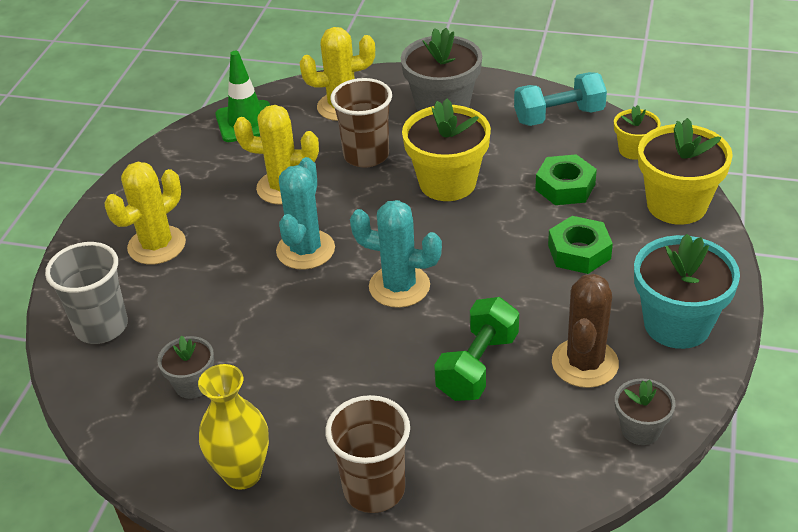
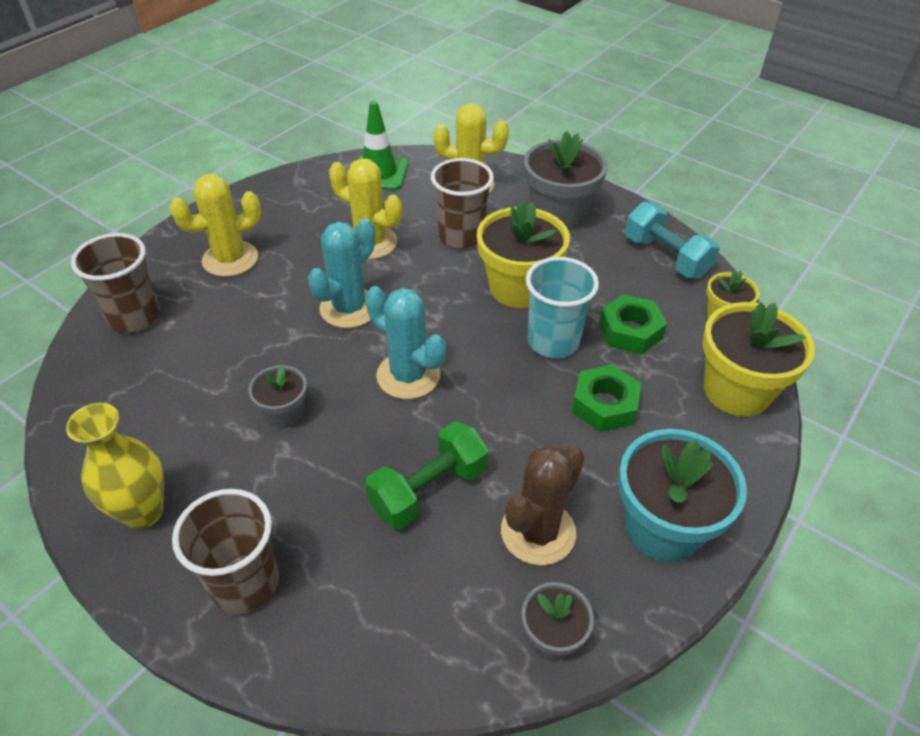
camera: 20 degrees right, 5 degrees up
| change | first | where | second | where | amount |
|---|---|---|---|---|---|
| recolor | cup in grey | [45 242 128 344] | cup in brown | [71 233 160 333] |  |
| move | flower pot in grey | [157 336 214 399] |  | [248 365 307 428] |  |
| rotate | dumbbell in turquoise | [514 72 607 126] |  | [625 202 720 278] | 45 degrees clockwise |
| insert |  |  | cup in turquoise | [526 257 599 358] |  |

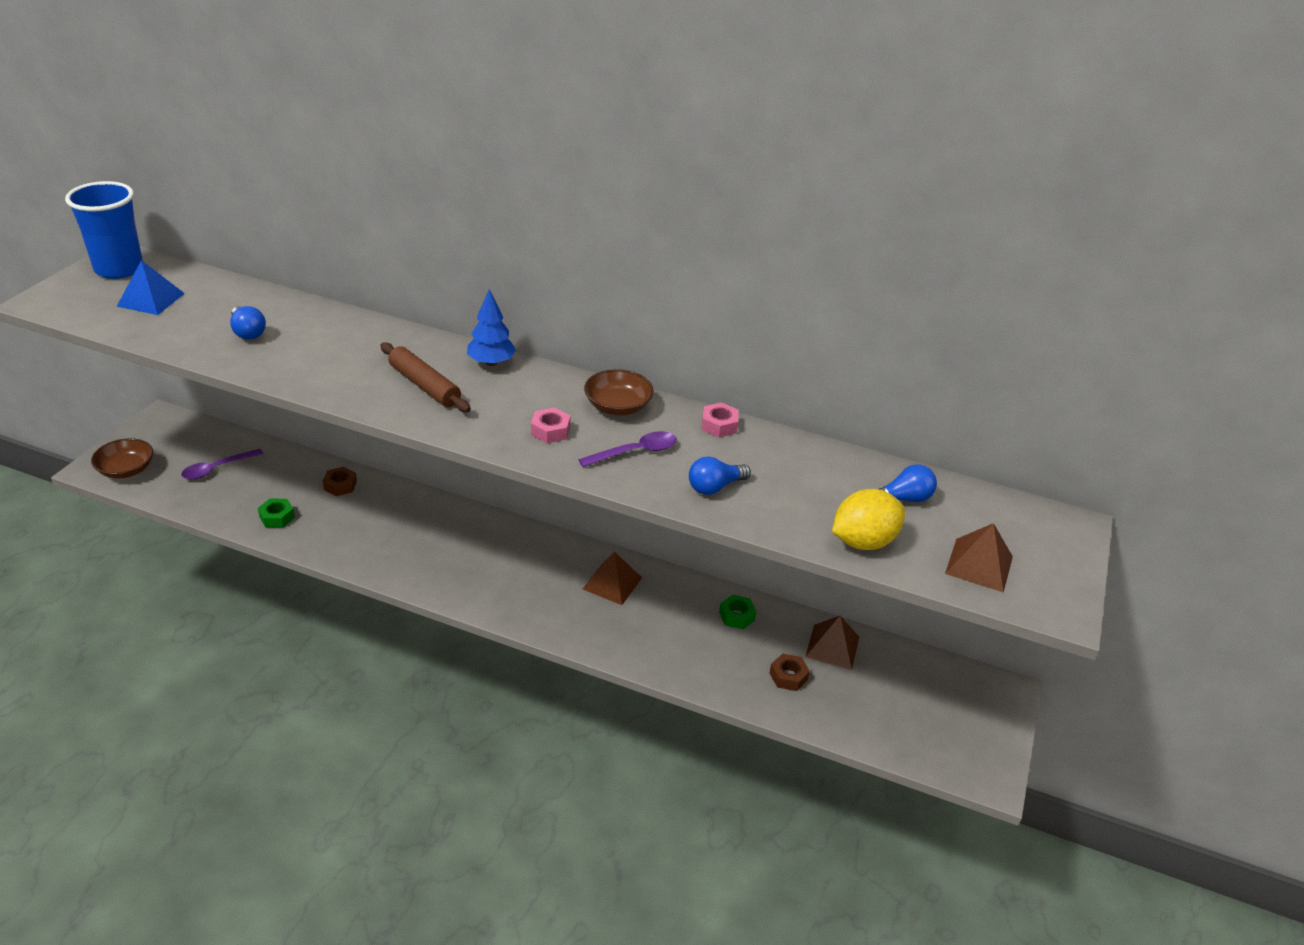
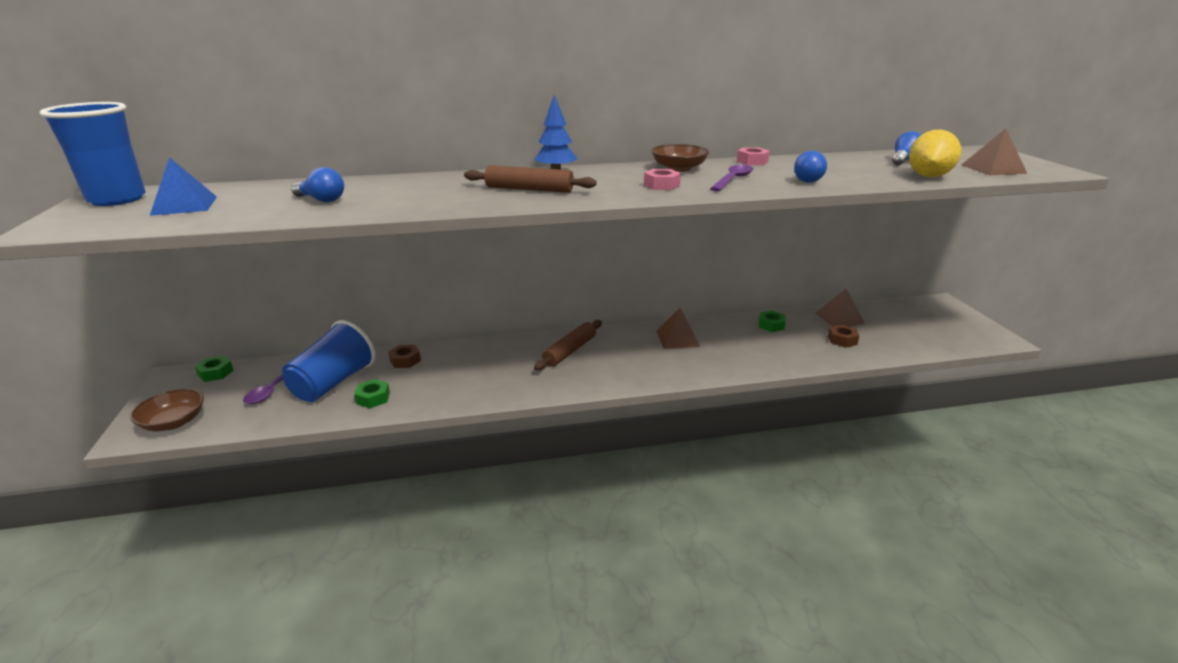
camera: 30 degrees left, 10 degrees down
| change | first | where | second | where | amount |
|---|---|---|---|---|---|
| insert |  |  | nut in green | [195 356 234 382] |  |
| insert |  |  | cup in blue | [282 320 375 402] |  |
| insert |  |  | rolling pin in brown | [534 320 602 370] |  |

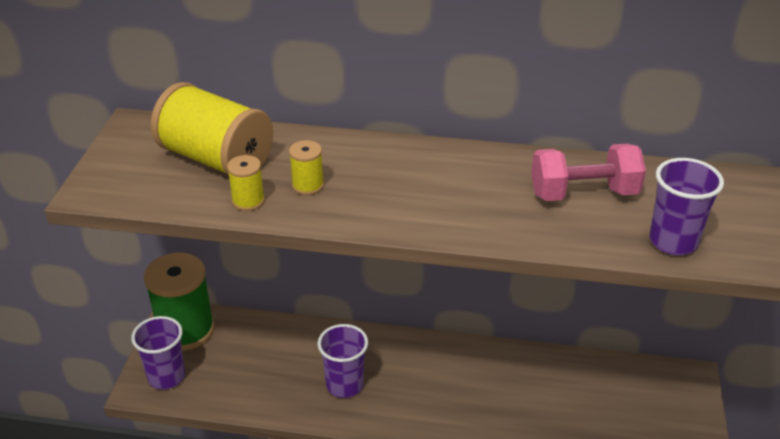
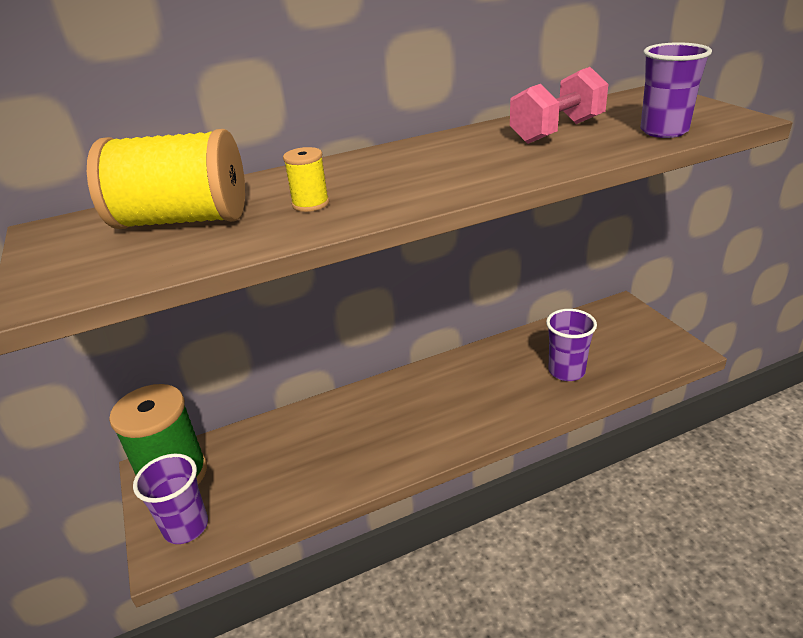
camera: 30 degrees left, 5 degrees down
| change | first | where | second | where | amount |
|---|---|---|---|---|---|
| delete | spool in yellow | [227 155 265 211] |  |  |  |
| move | cup in purple | [318 324 368 398] |  | [546 309 597 381] |  |

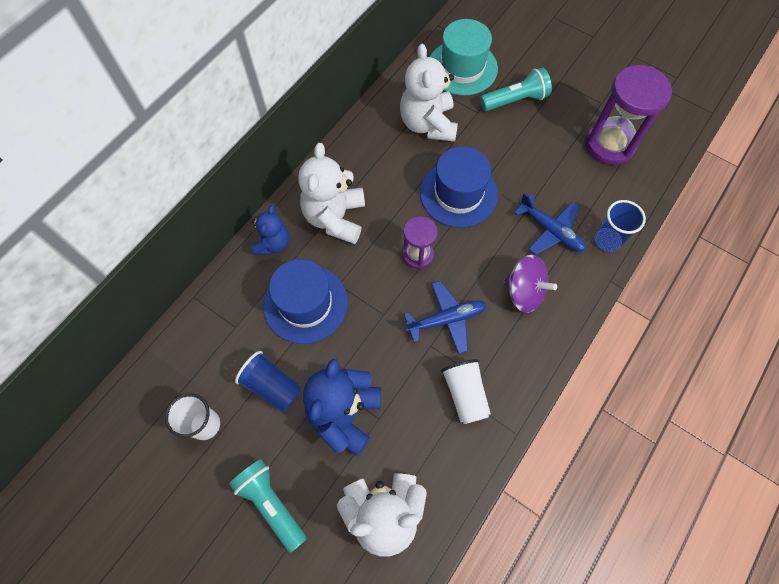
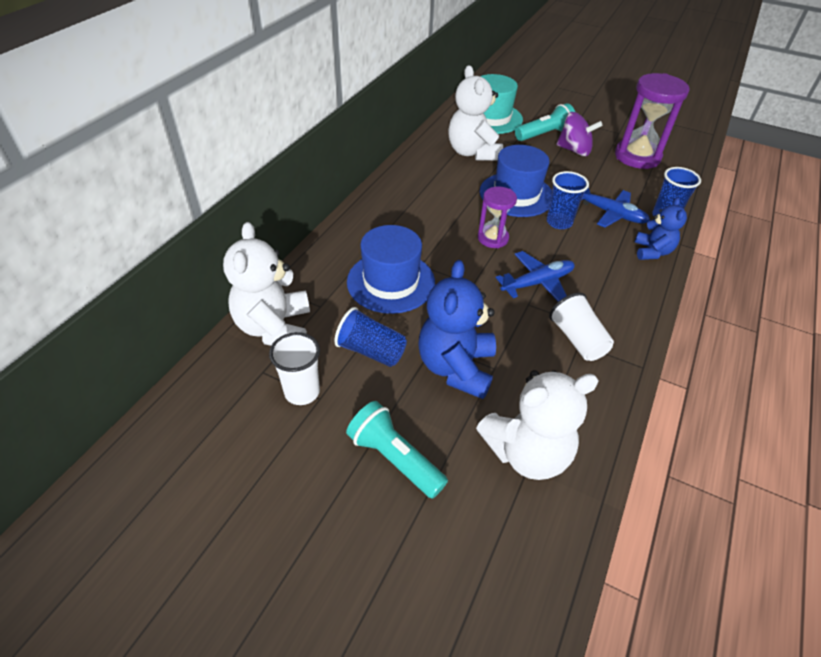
camera: 10 degrees left, 20 degrees down
| change | first | where | second | where | amount |
|---|---|---|---|---|---|
| move | teddy bear in blue | [251 205 289 255] |  | [635 197 687 260] |  |
| move | teddy bear in white | [298 143 365 244] |  | [223 222 310 346] |  |
| move | spinning top in purple | [504 255 557 313] |  | [556 112 602 156] |  |
| insert |  |  | cup in blue | [547 171 589 229] |  |

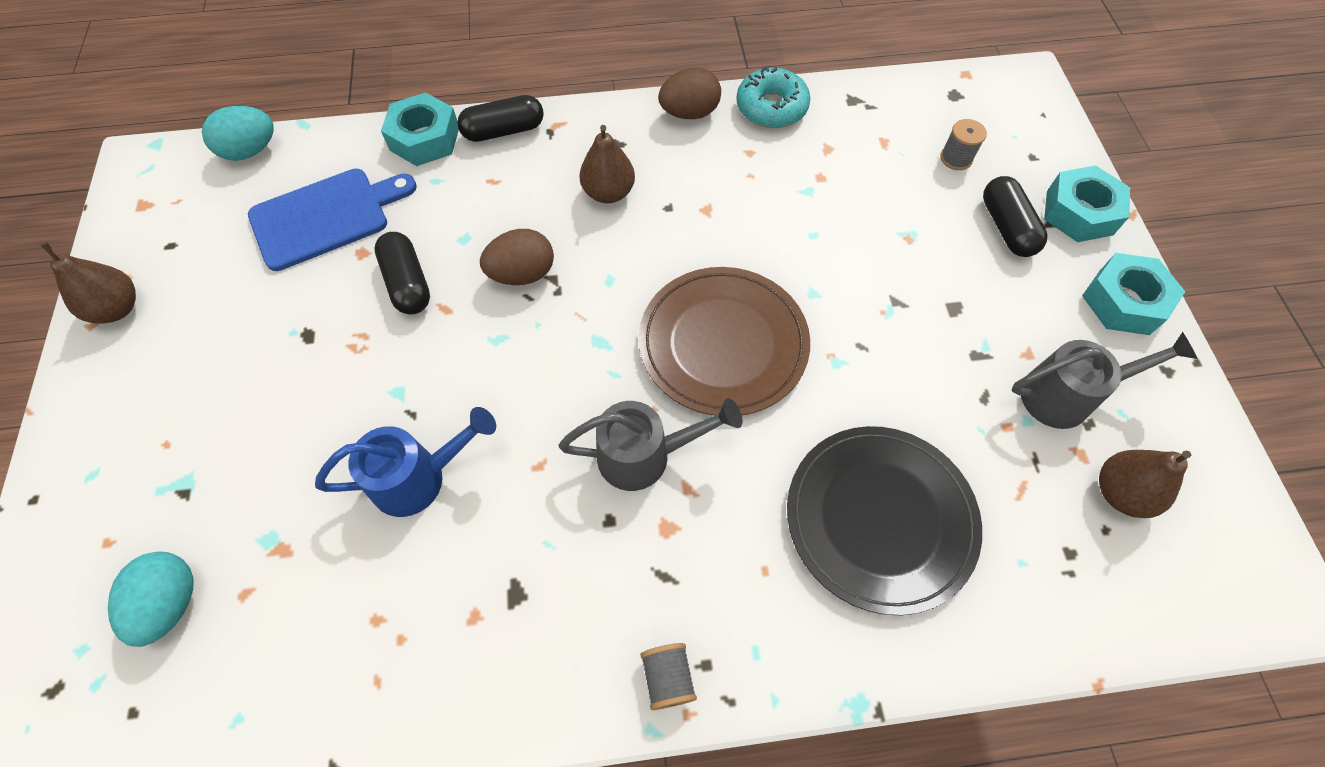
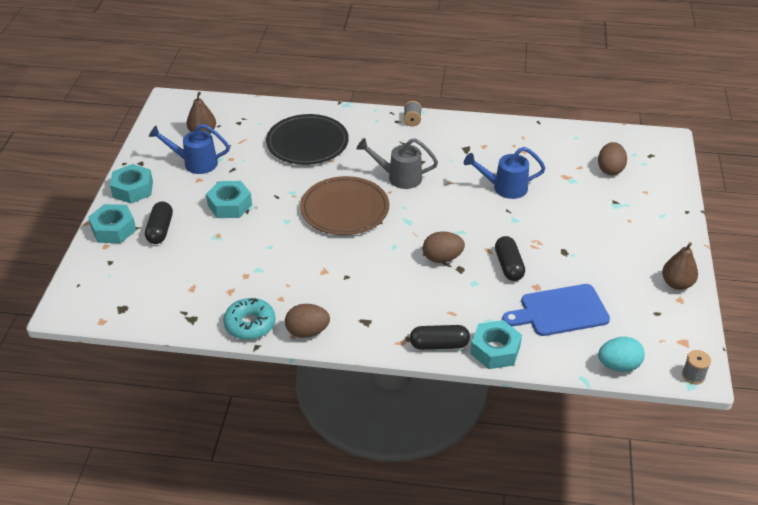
camera: 165 degrees left, 20 degrees down
| change | first | where | second | where | amount |
|---|---|---|---|---|---|
| recolor | egg in turquoise | [108 552 194 647] | egg in brown | [598 142 627 175] |  |
| delete | pear in brown | [579 125 635 203] |  |  |  |
| move | spool in grey | [940 119 987 170] |  | [682 350 711 385] |  |
| recolor | watering can in grey | [1012 332 1198 429] | watering can in blue | [149 124 230 174] |  |
| insert |  |  | nut in turquoise | [206 181 252 218] |  |

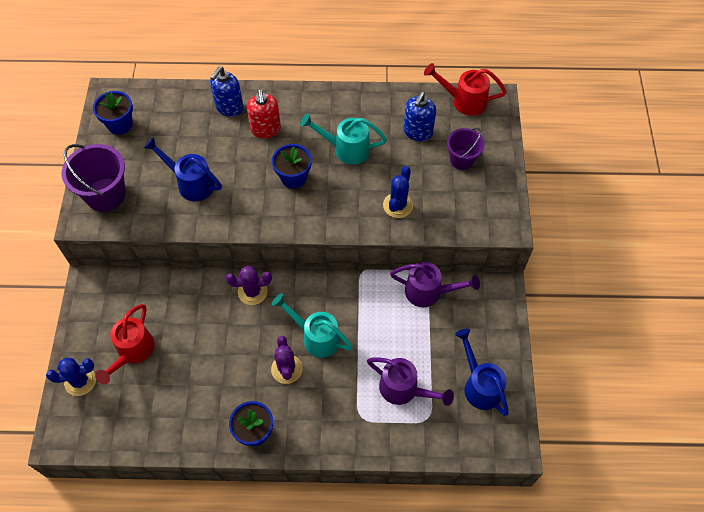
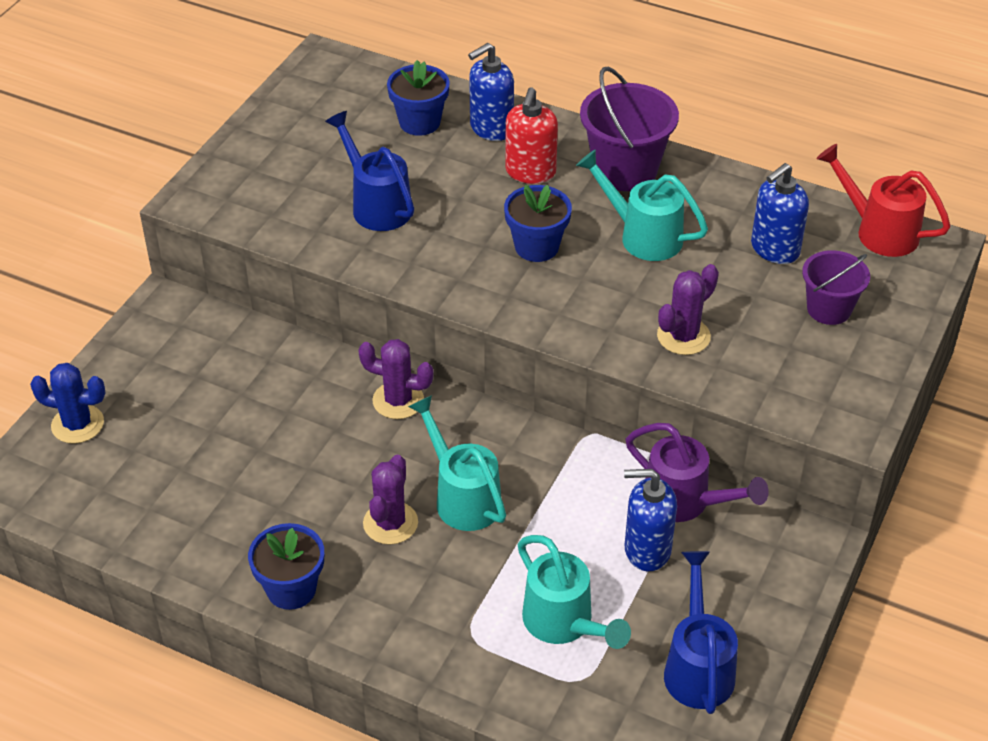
camera: 25 degrees right, 15 degrees down
| change | first | where | second | where | amount |
|---|---|---|---|---|---|
| move | bucket in purple | [62 144 126 212] |  | [580 67 679 191] |  |
| move | flower pot in blue | [93 91 133 135] |  | [387 60 450 136] |  |
| delete | watering can in red | [95 304 155 384] |  |  |  |
| recolor | watering can in purple | [367 357 454 406] | watering can in turquoise | [517 535 631 649] |  |
| recolor | cactus in blue | [383 166 413 218] | cactus in purple | [657 264 719 355] |  |
| insert |  |  | soap dispenser in blue | [624 469 677 571] |  |

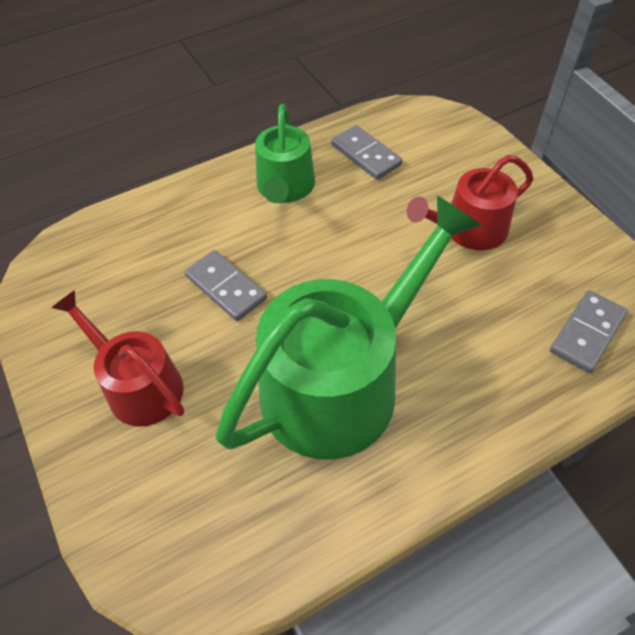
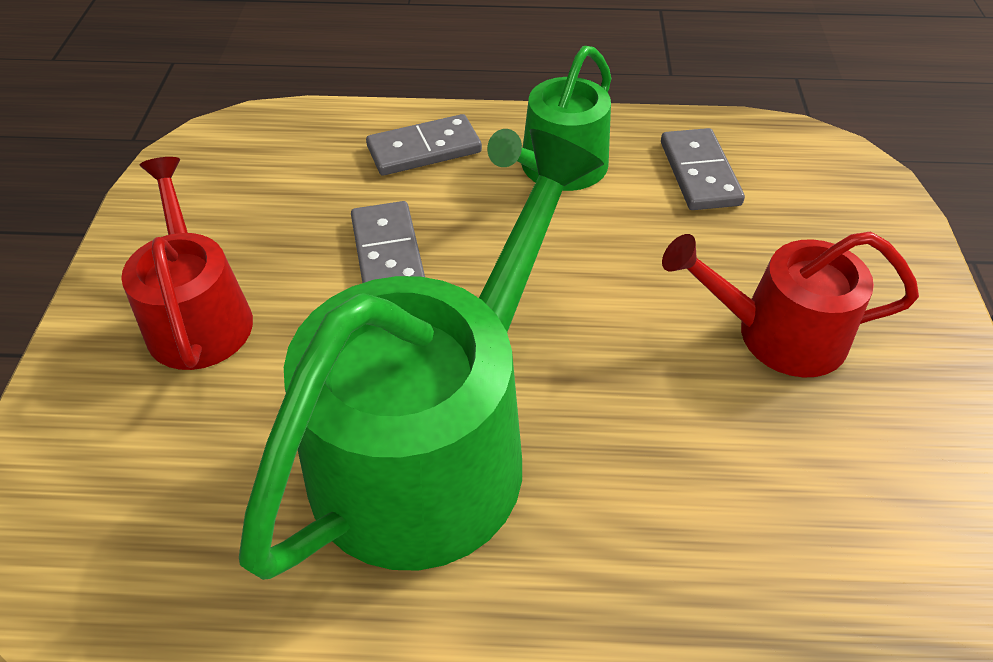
camera: 30 degrees right, 5 degrees down
| change | first | where | second | where | amount |
|---|---|---|---|---|---|
| rotate | watering can in green | [216 195 481 460] |  | [239 129 604 580] | 45 degrees counterclockwise |
| move | domino in grey | [550 290 628 373] |  | [366 114 482 176] |  |

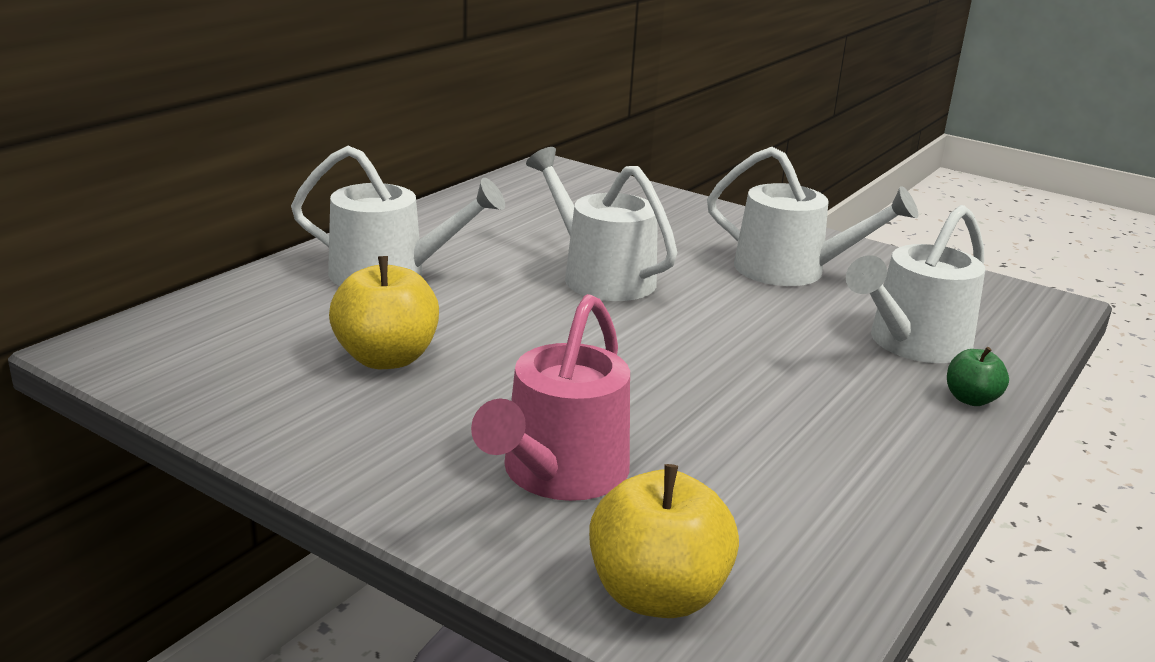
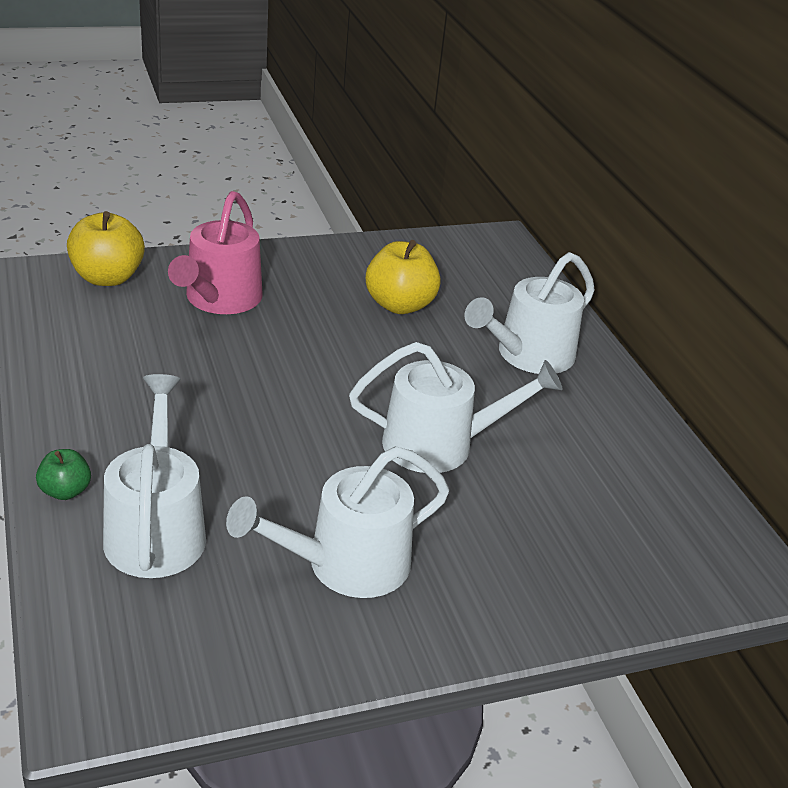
camera: 125 degrees right, 10 degrees up
| change | first | where | second | where | amount |
|---|---|---|---|---|---|
| rotate | watering can in pink | [471 294 630 501] |  | [168 191 263 314] | 135 degrees counterclockwise |

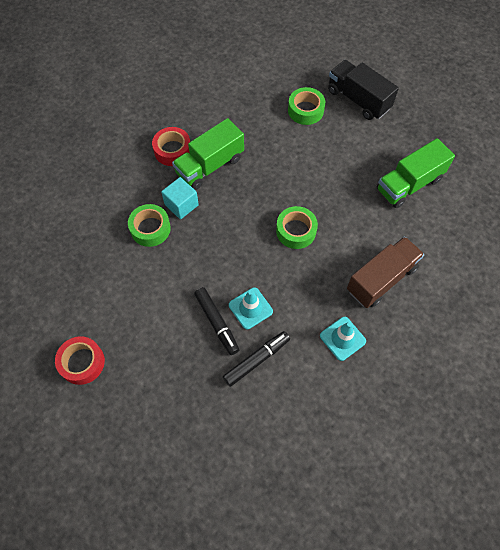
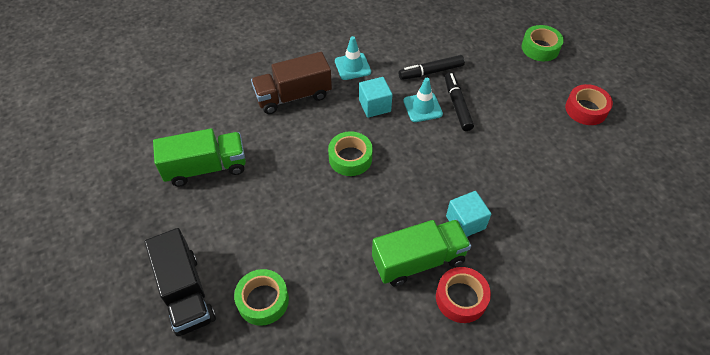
camera: 160 degrees left, 10 degrees down
| change | first | where | second | where | amount |
|---|---|---|---|---|---|
| move | tape in green | [128 204 171 247] |  | [521 25 564 61] |  |
| insert |  |  | cube in turquoise | [359 77 392 118] |  |

